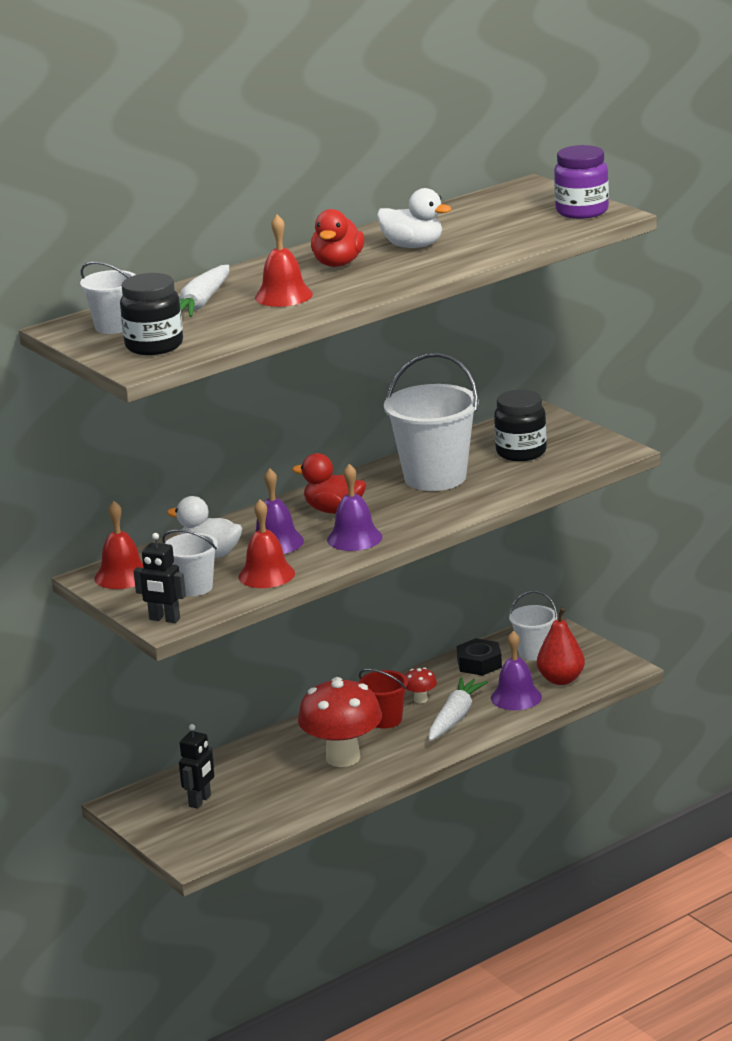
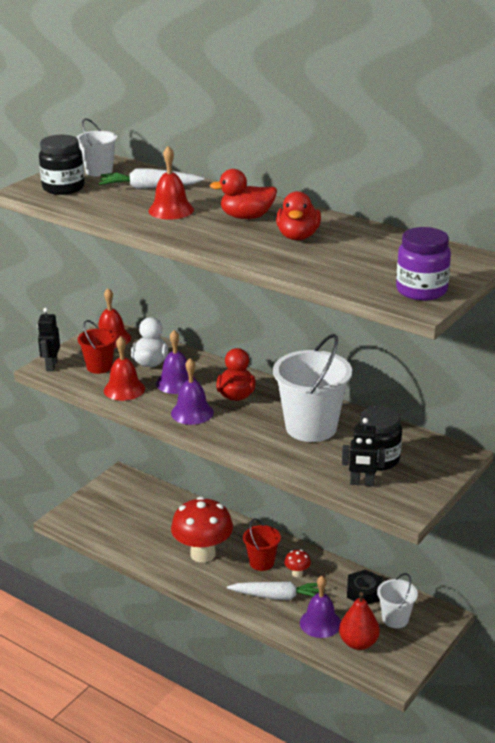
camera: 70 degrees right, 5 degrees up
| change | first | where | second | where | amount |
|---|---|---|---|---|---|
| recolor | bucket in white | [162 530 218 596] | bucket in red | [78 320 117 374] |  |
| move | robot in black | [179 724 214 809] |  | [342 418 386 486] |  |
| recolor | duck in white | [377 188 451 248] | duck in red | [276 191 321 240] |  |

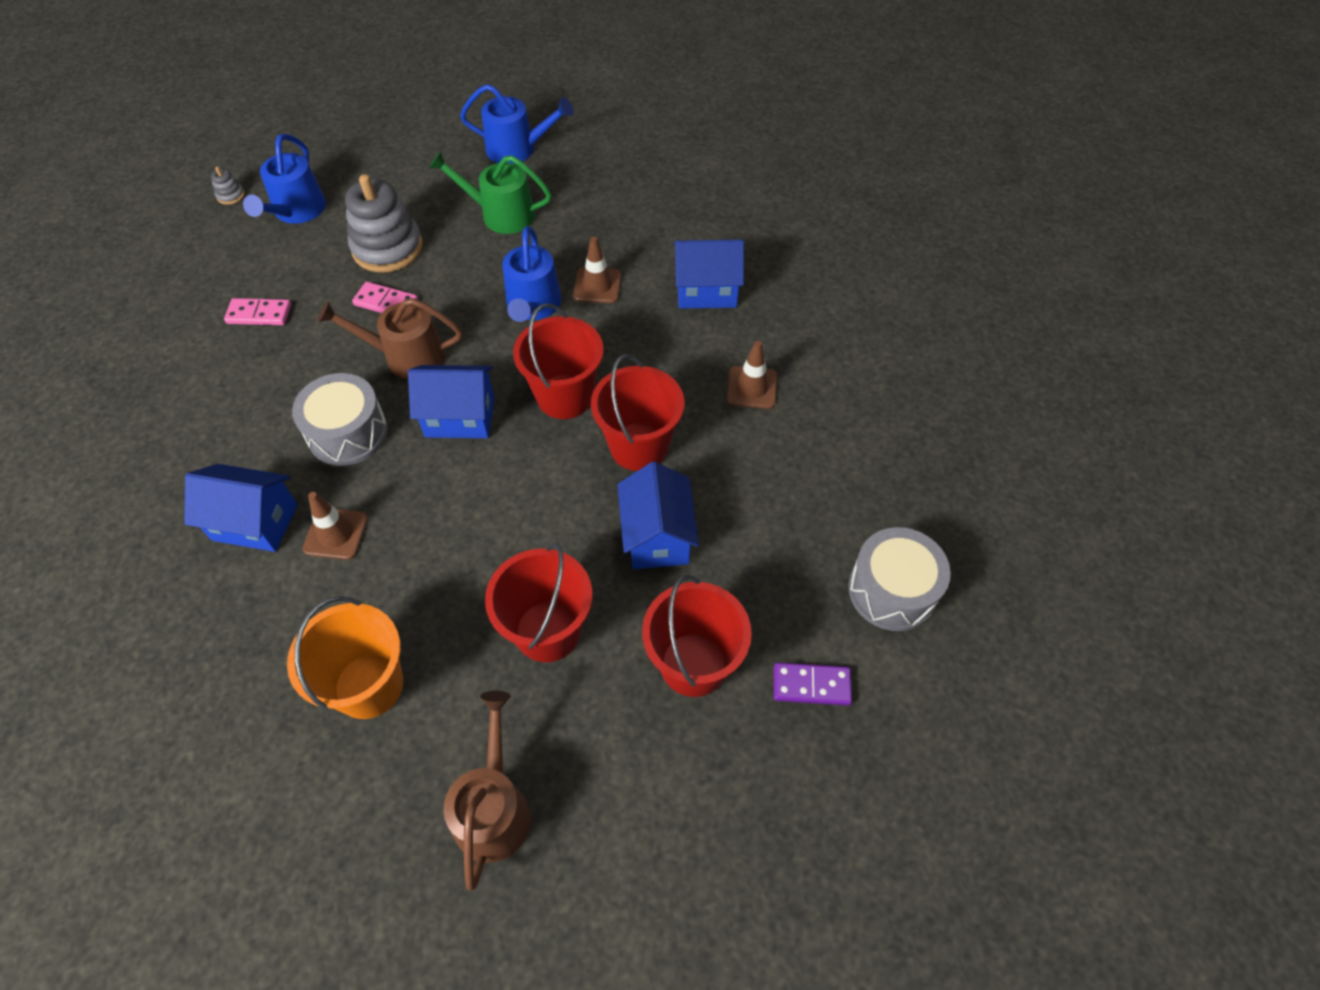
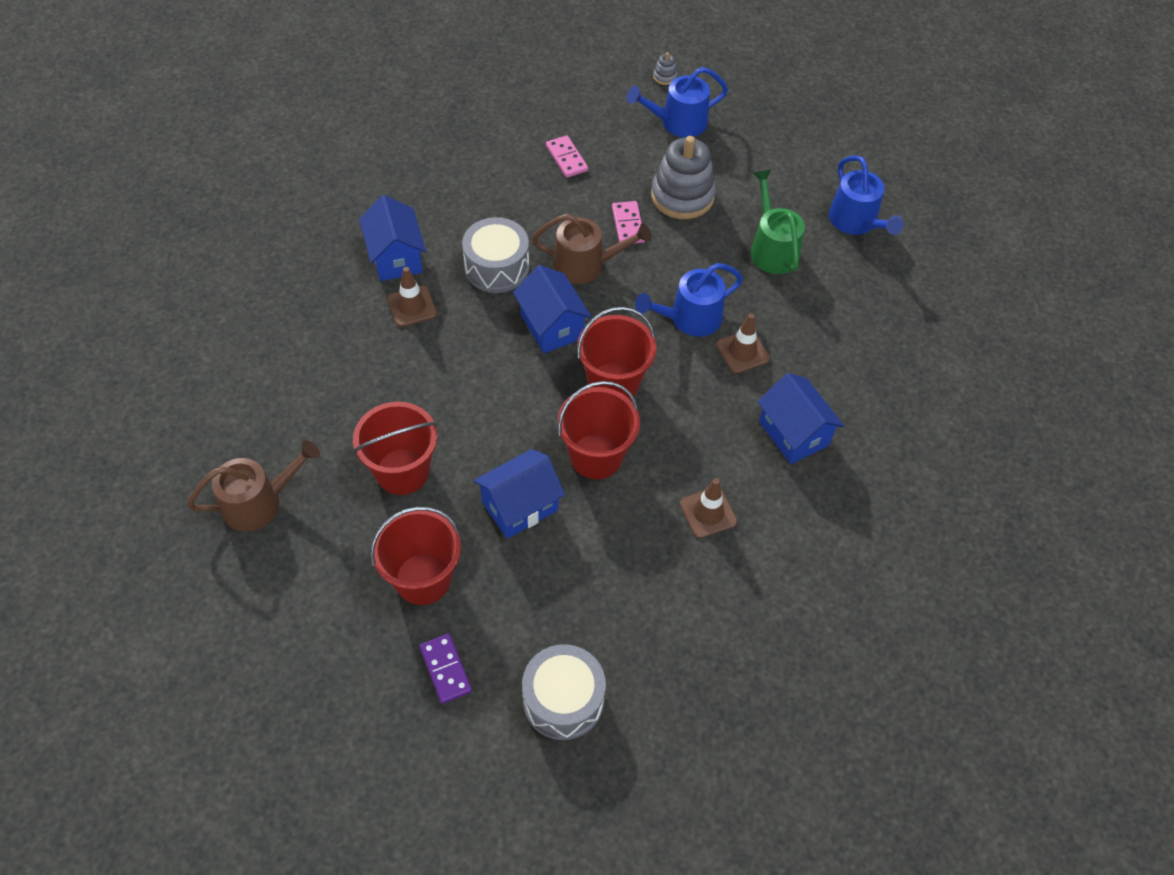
camera: 60 degrees right, 0 degrees up
| change | first | where | second | where | amount |
|---|---|---|---|---|---|
| delete | bucket in orange | [287 596 403 719] |  |  |  |
| rotate | watering can in brown | [318 298 462 379] |  | [532 214 652 284] | 120 degrees clockwise |

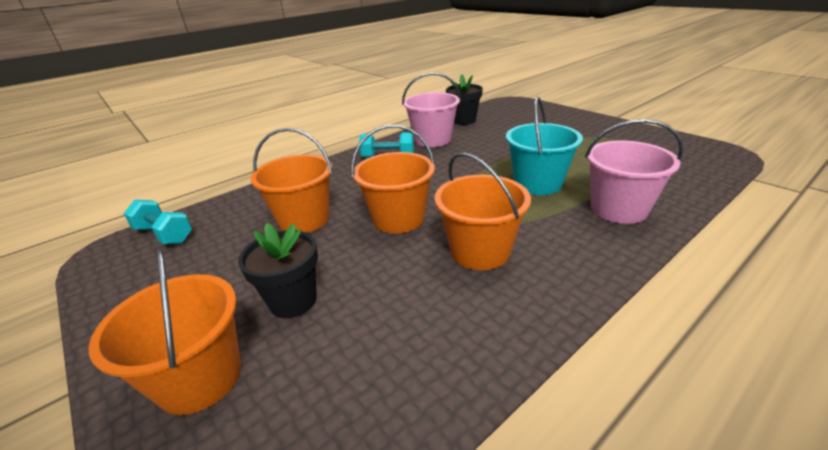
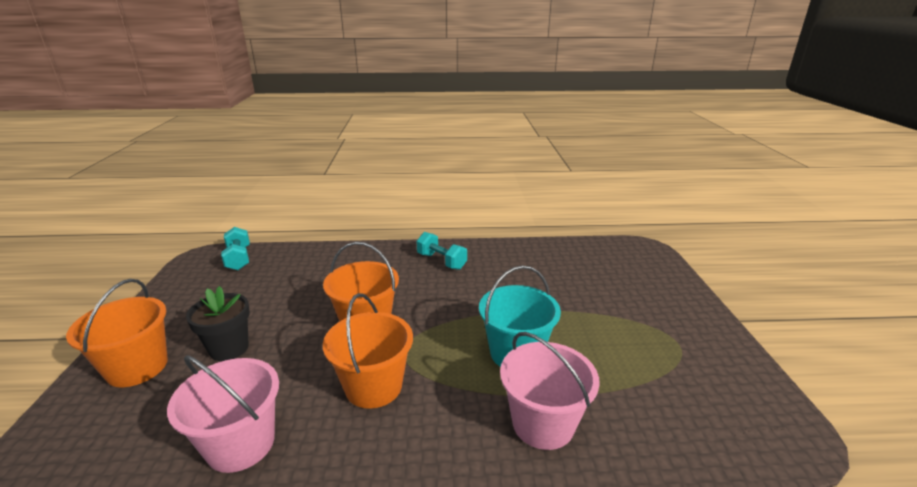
camera: 35 degrees right, 5 degrees down
| change | first | where | second | where | amount |
|---|---|---|---|---|---|
| delete | bucket in orange | [251 128 333 233] |  |  |  |
| move | bucket in pink | [402 72 461 147] |  | [167 355 279 473] |  |
| delete | flower pot in black | [446 74 483 125] |  |  |  |

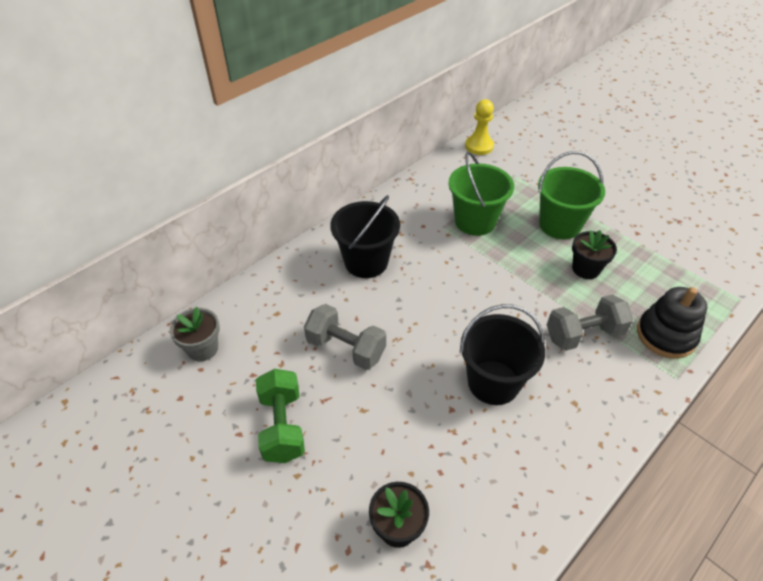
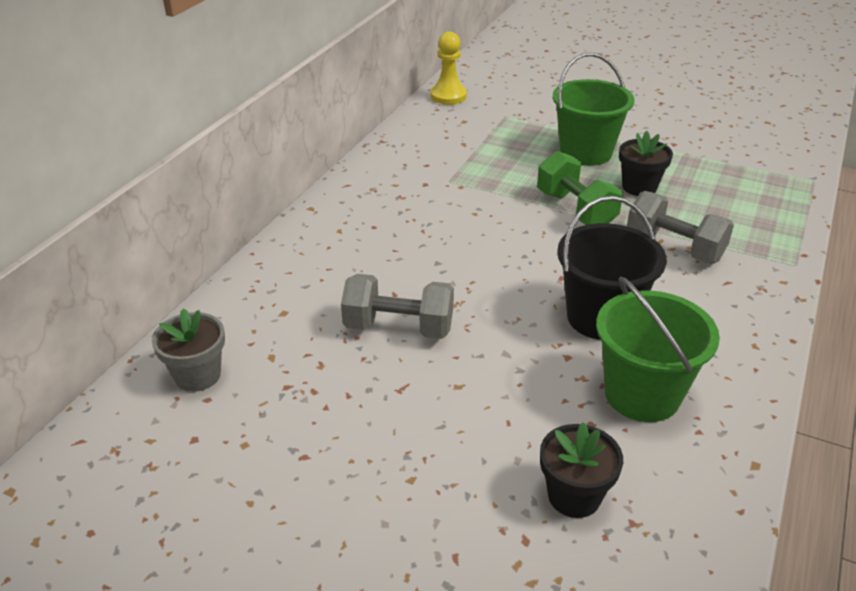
camera: 20 degrees left, 10 degrees down
| change | first | where | second | where | amount |
|---|---|---|---|---|---|
| move | dumbbell in green | [256 369 305 463] |  | [537 151 623 225] |  |
| delete | bucket in black | [330 195 400 278] |  |  |  |
| move | bucket in green | [448 152 514 236] |  | [596 276 720 422] |  |
| rotate | dumbbell in grey | [547 295 634 351] |  | [627 191 734 263] | 75 degrees clockwise |
| delete | stacking toy in black | [637 287 707 359] |  |  |  |

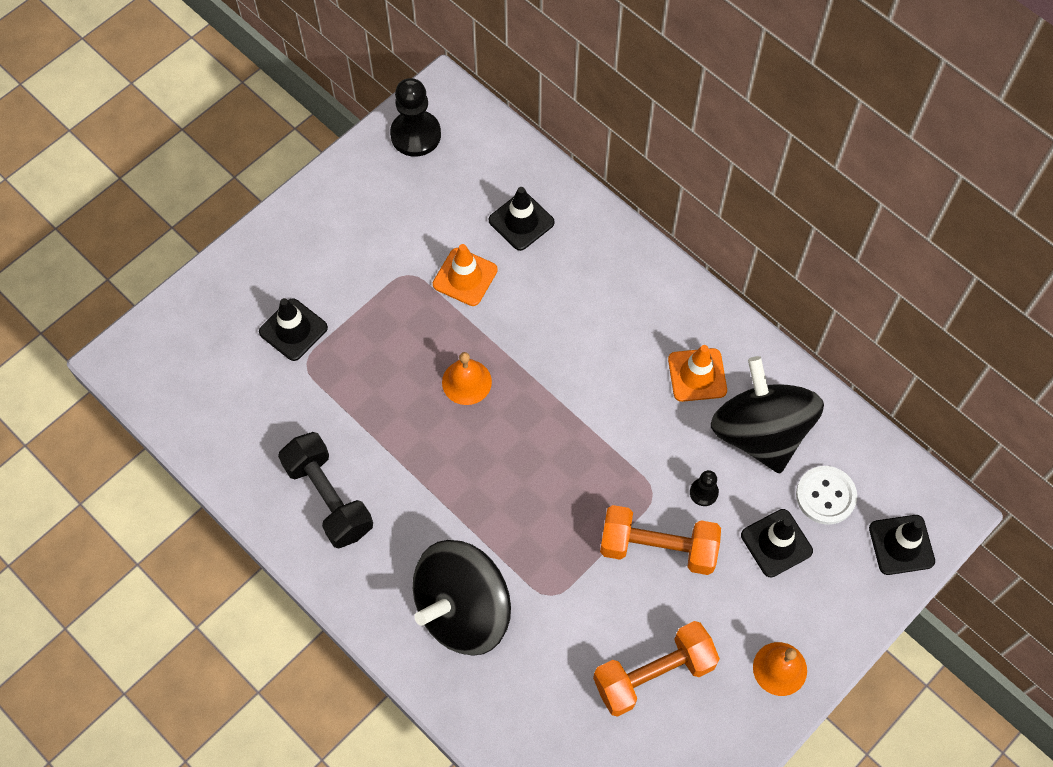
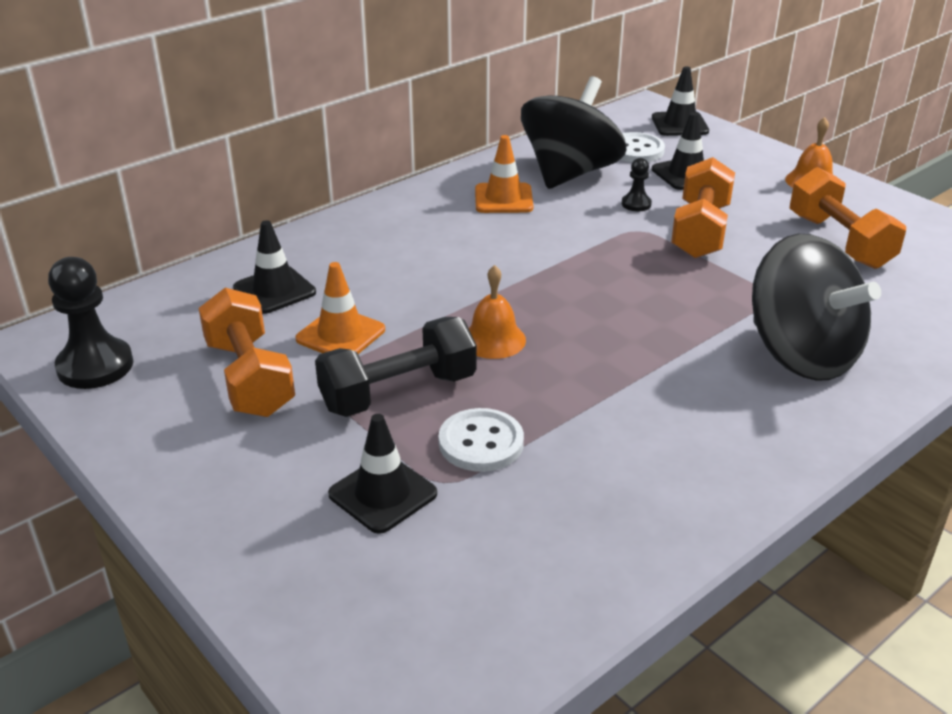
camera: 85 degrees left, 30 degrees down
| change | first | where | second | where | amount |
|---|---|---|---|---|---|
| move | dumbbell in black | [278 432 373 548] |  | [315 317 477 417] |  |
| rotate | spinning top in black | [711 356 824 473] |  | [521 76 627 189] | 135 degrees clockwise |
| insert |  |  | dumbbell in orange | [198 288 295 417] |  |
| insert |  |  | button in white | [439 408 524 472] |  |

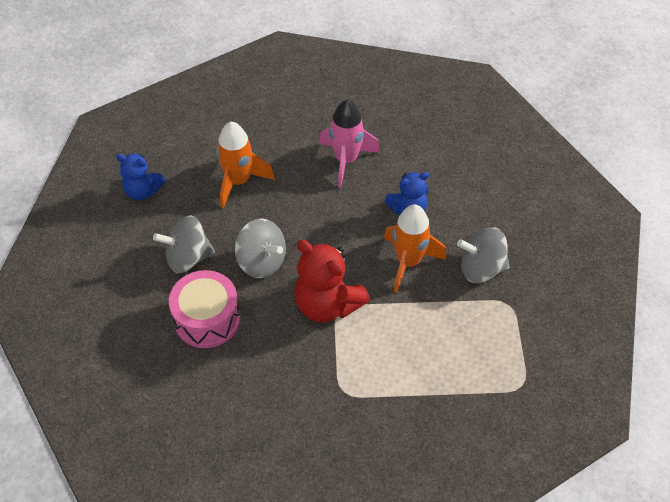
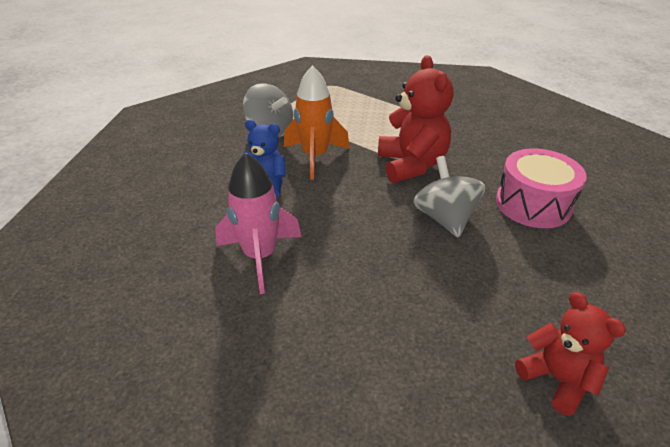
camera: 140 degrees left, 15 degrees down
| change | first | where | second | where | amount |
|---|---|---|---|---|---|
| recolor | teddy bear in blue | [116 153 166 200] | teddy bear in red | [515 292 626 416] |  |
| delete | spinning top in grey | [153 215 215 273] |  |  |  |
| delete | rocket in orange | [216 122 275 208] |  |  |  |

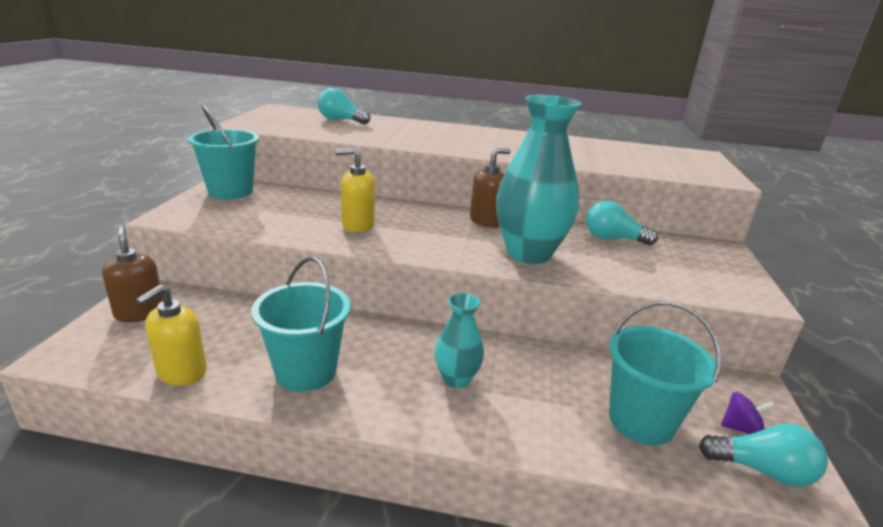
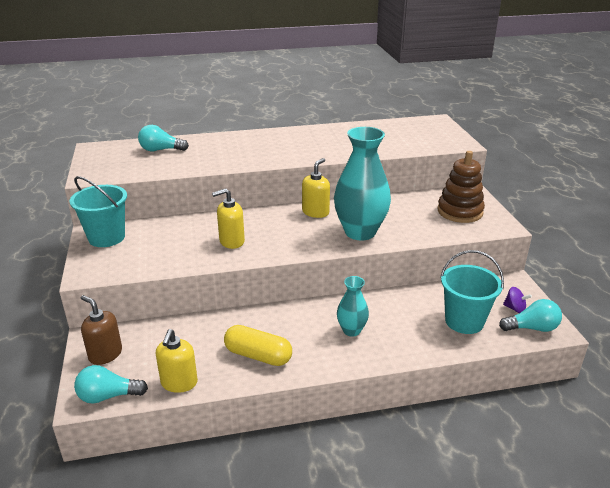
camera: 20 degrees left, 5 degrees up
| change | first | where | second | where | amount |
|---|---|---|---|---|---|
| replace | bucket in turquoise | [251 257 351 392] | capsule in yellow | [224 325 292 366] |  |
| recolor | soap dispenser in brown | [470 148 511 228] | soap dispenser in yellow | [302 158 330 218] |  |
| move | light bulb in turquoise | [586 201 658 245] |  | [74 365 148 403] |  |
| rotate | spinning top in purple | [721 392 775 434] |  | [503 287 532 313] | 45 degrees clockwise |
| insert |  |  | stacking toy in brown | [437 151 485 223] |  |

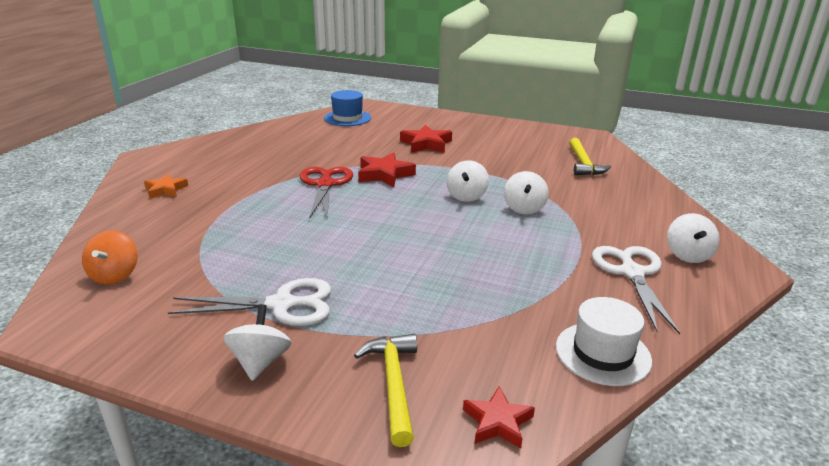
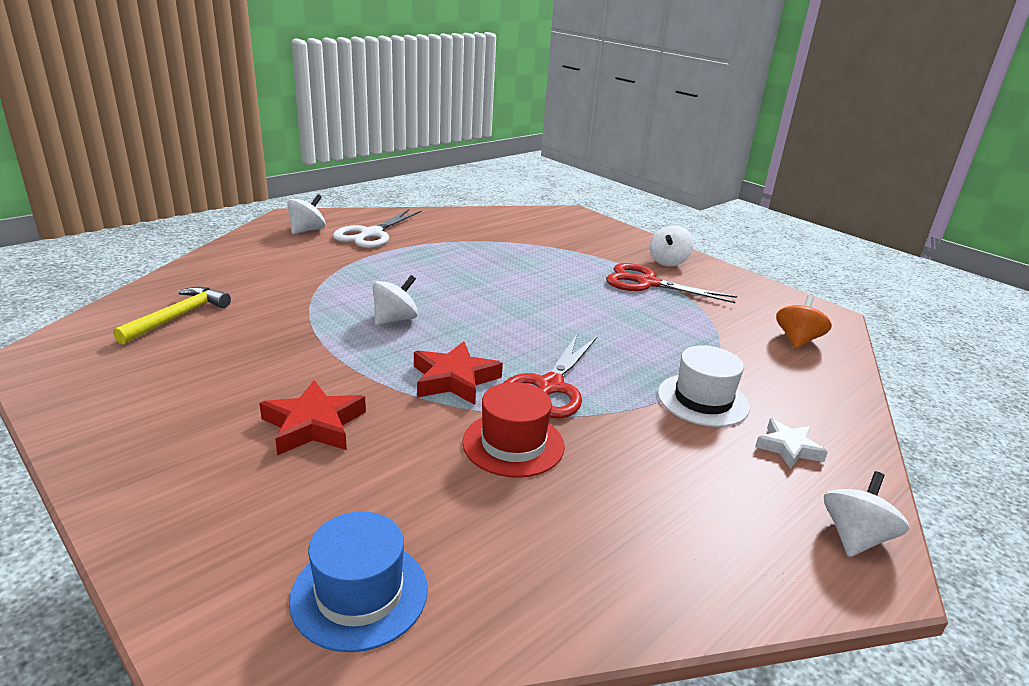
camera: 155 degrees left, 0 degrees up
| change | first | where | second | where | amount |
|---|---|---|---|---|---|
| recolor | star in orange | [144 174 188 199] | star in white | [755 418 828 469] |  |
| recolor | scissors in white | [168 278 331 326] | scissors in red | [606 263 737 303] |  |
| delete | hammer in yellow | [354 334 417 447] |  |  |  |
| delete | star in red | [463 386 535 448] |  |  |  |
| move | spinning top in white | [504 171 549 214] |  | [824 471 909 557] |  |
| move | hat in white | [556 297 652 386] |  | [658 345 750 427] |  |
| insert |  |  | hat in red | [462 382 565 478] |  |

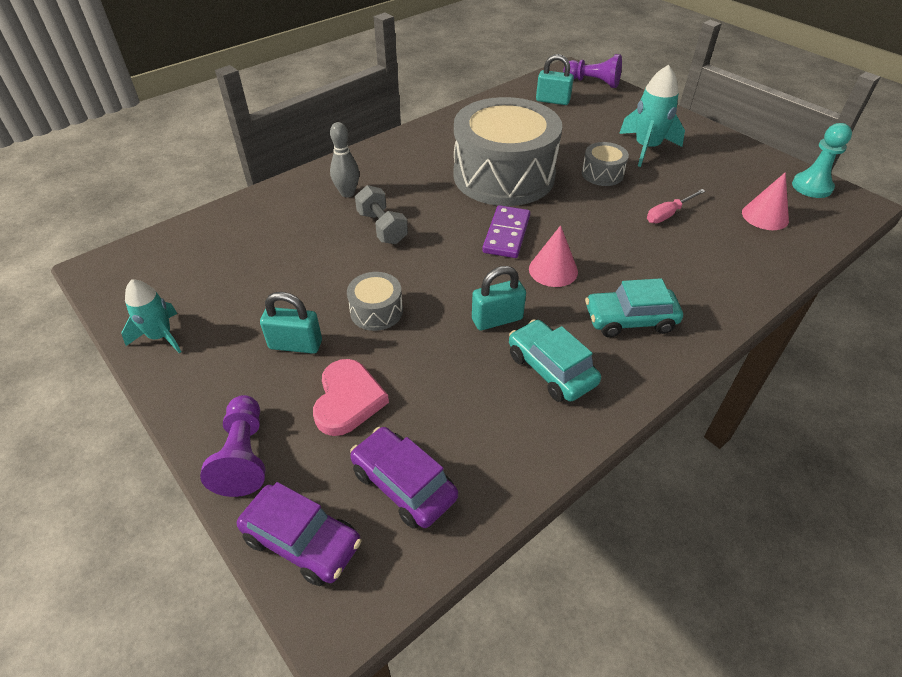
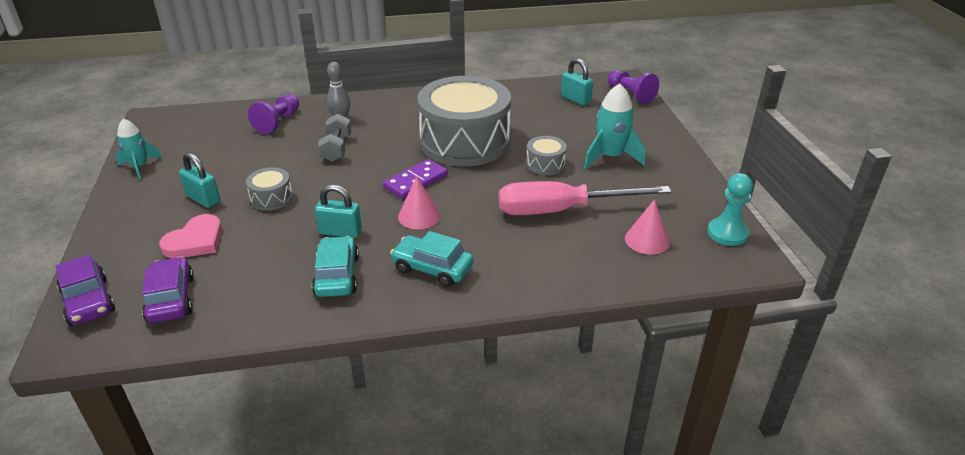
camera: 30 degrees right, 10 degrees down
| change | first | where | second | where | amount |
|---|---|---|---|---|---|
| move | pawn in purple | [200 395 265 497] |  | [248 94 299 134] |  |
| resize | screwdriver in pink | [647 189 706 223] |  | [499 181 671 215] | x2.25 |

